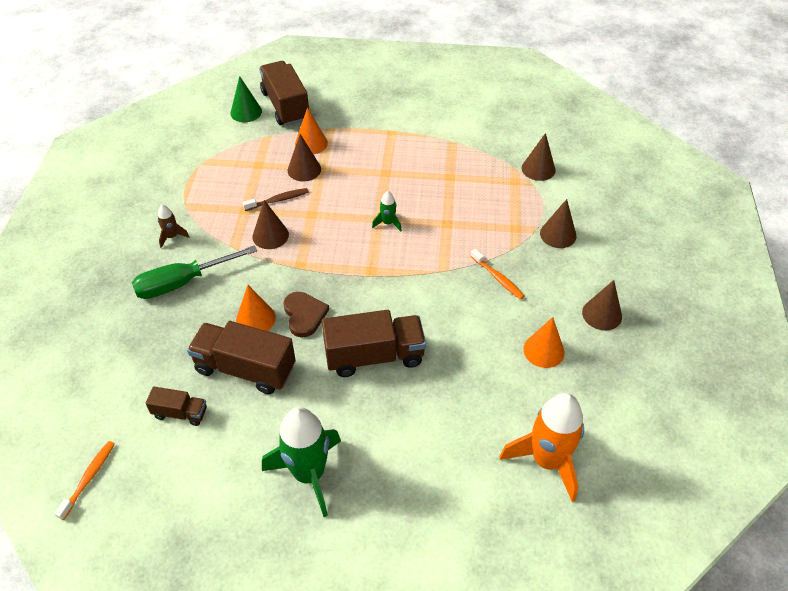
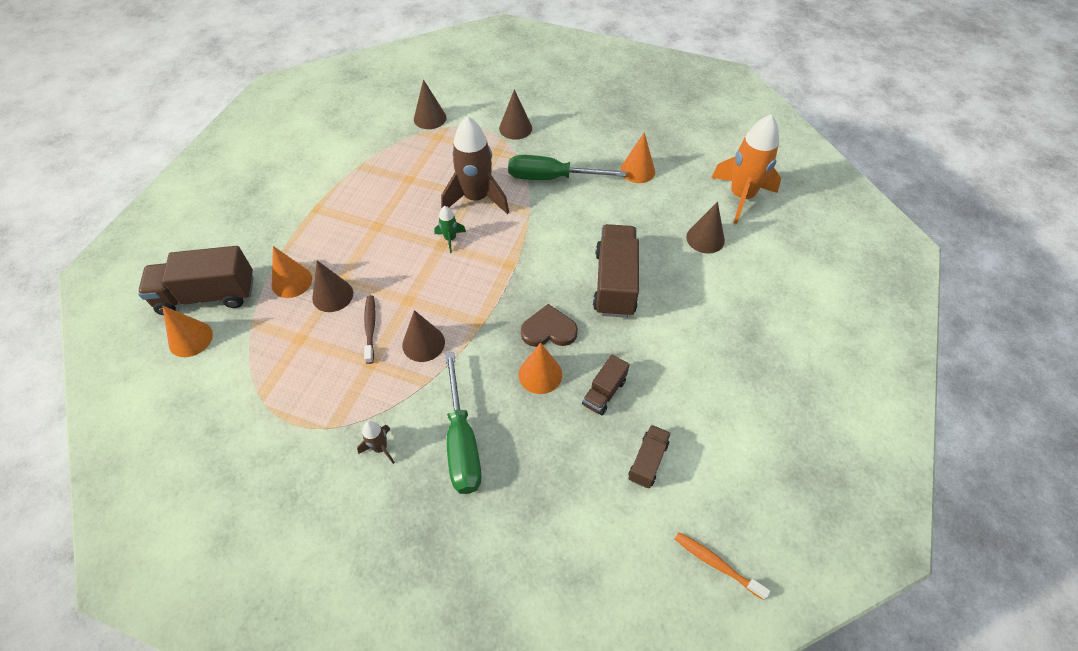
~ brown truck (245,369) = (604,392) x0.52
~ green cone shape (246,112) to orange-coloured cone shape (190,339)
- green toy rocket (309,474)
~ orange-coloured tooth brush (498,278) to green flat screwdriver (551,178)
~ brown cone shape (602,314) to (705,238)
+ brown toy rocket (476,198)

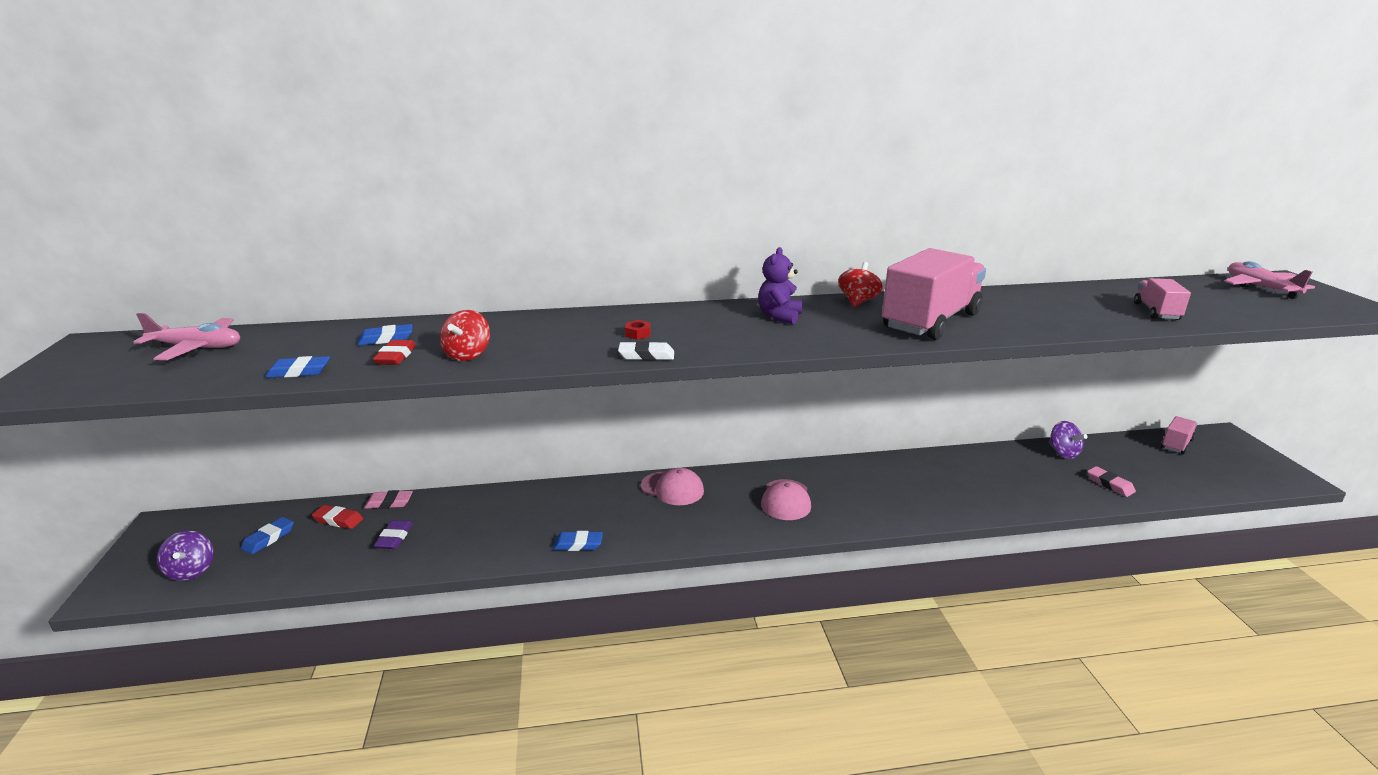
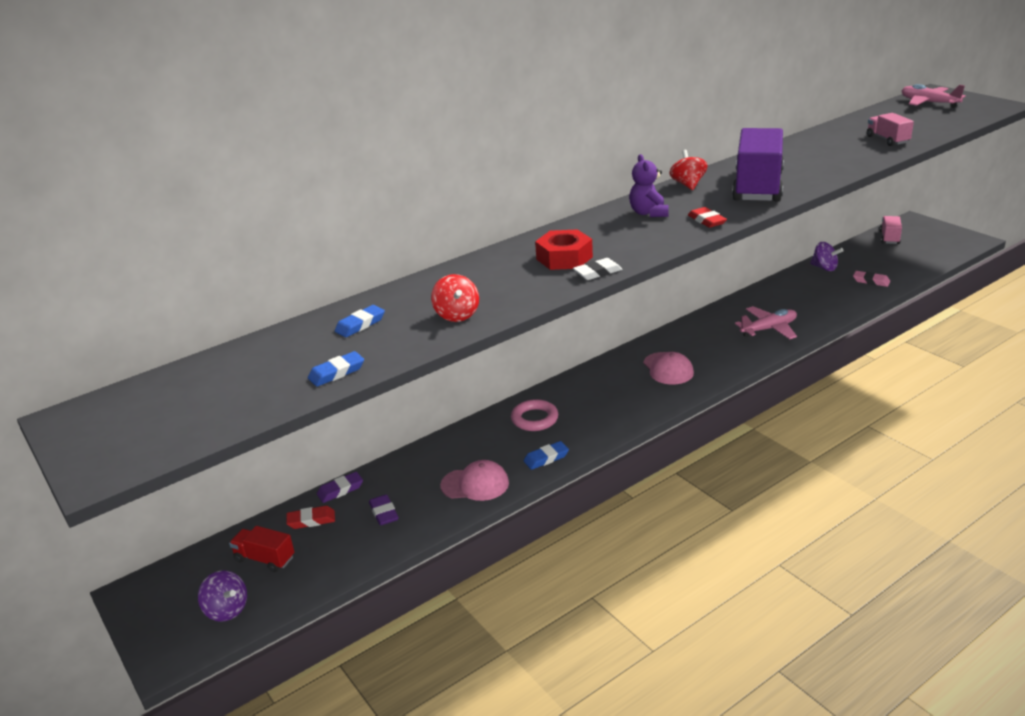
~ rose-pink toy plane (197,348) to (769,329)
~ royal blue gum eraser (268,538) to scarlet truck (265,559)
~ rose-pink gum eraser (389,503) to purple gum eraser (340,490)
~ scarlet gum eraser (395,356) to (706,221)
~ scarlet hex nut (638,334) = (564,258) x2.26
~ rose-pink peaked cap (672,488) to (475,484)
~ rose-pink truck (931,321) to purple truck (757,187)
+ rose-pink torus (534,419)

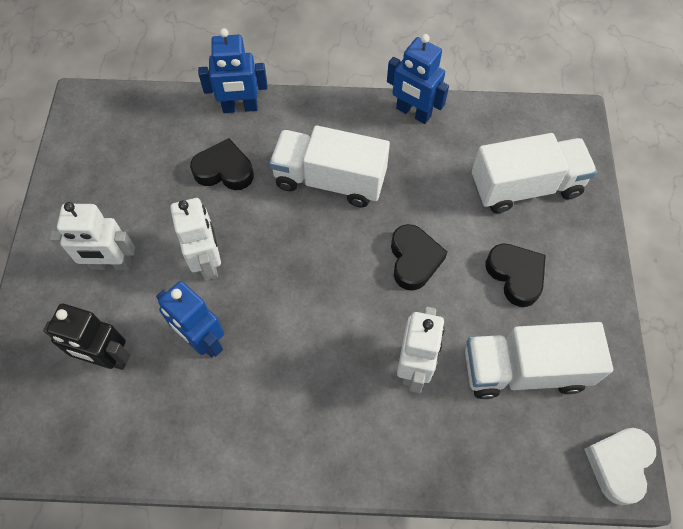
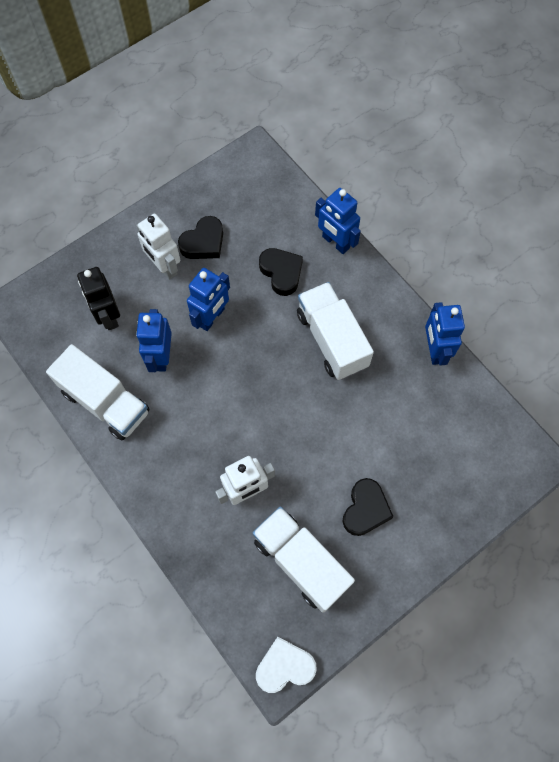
~ white robot (208,262) to royal blue robot (212,317)
~ jet-black love heart (414,260) to (203,242)
~ white truck (525,187) to (105,402)

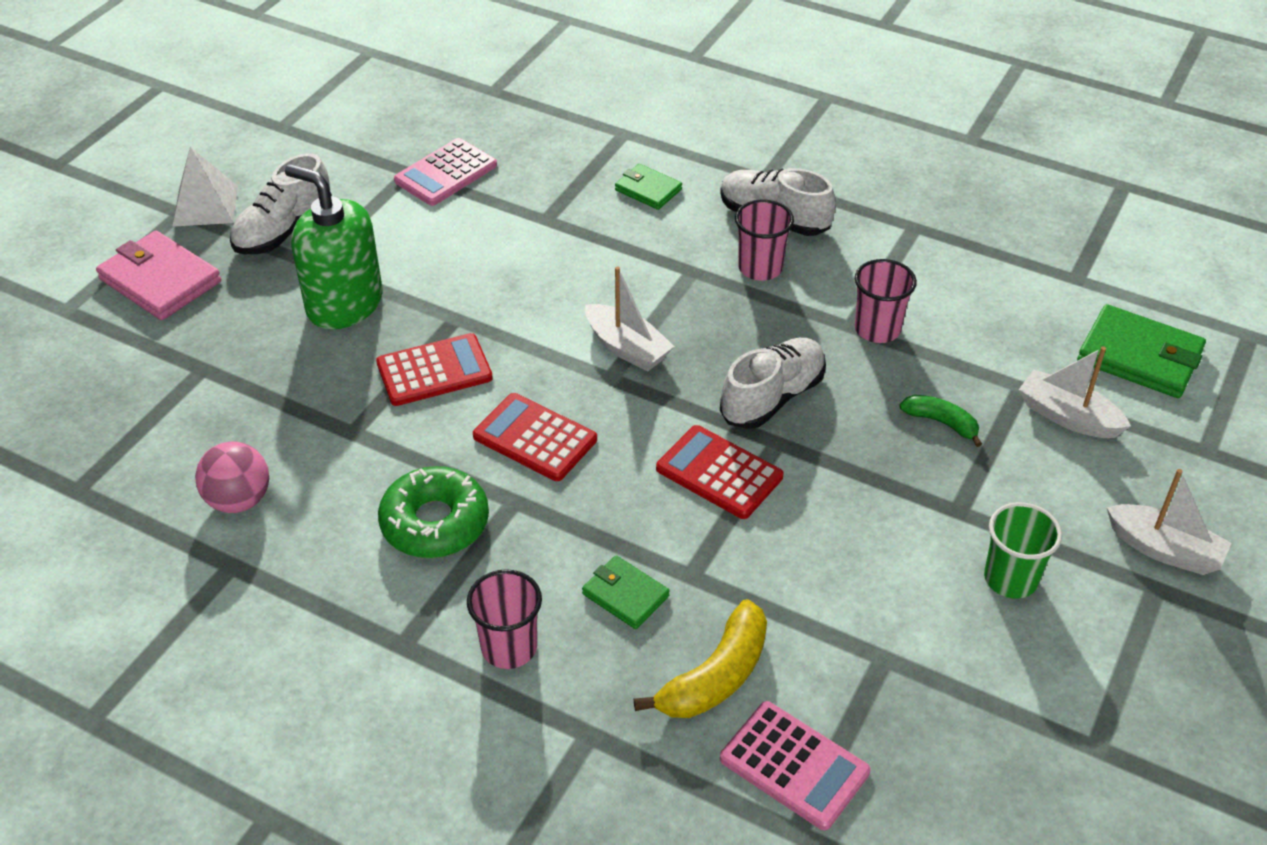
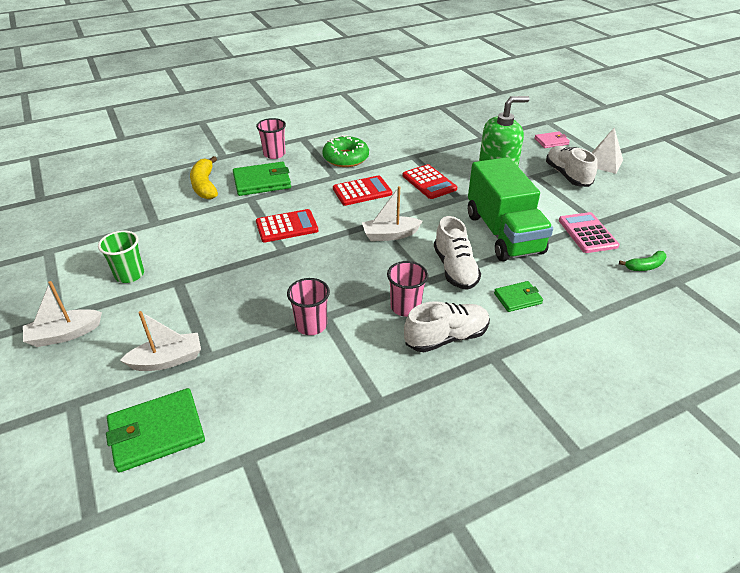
~ rose-pink wallet (160,280) = (551,141) x0.58
- rose-pink play ball (239,500)
~ scarlet adding machine (434,371) = (429,182) 45 degrees counterclockwise
~ green wallet (625,595) = (262,182) x1.72
~ white shoe (772,398) to (455,269)
- rose-pink adding machine (794,765)
~ green banana (941,422) to (645,266)
+ green truck (503,233)

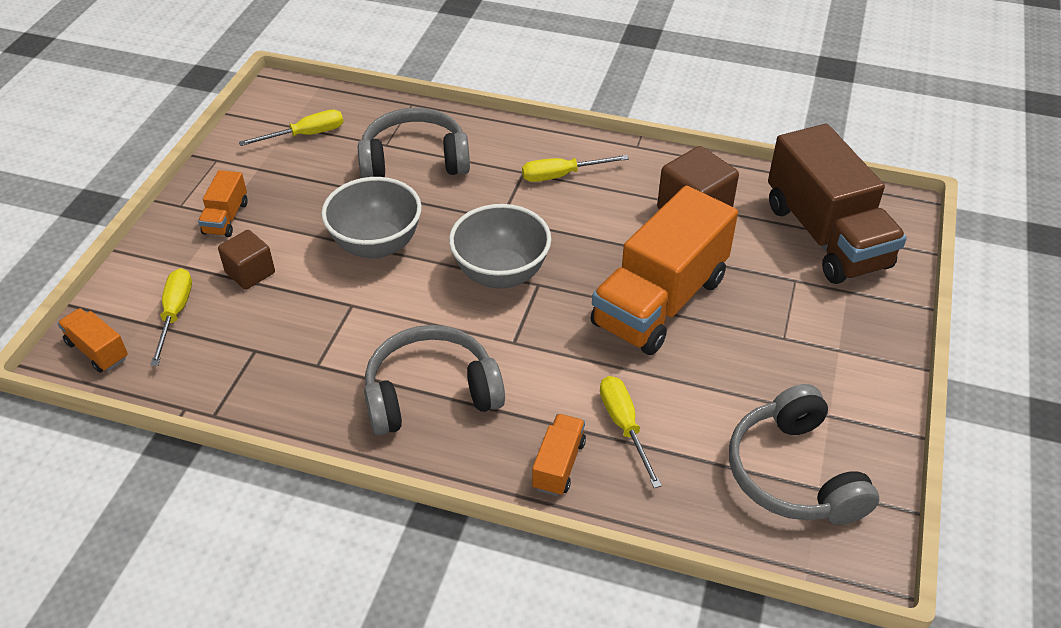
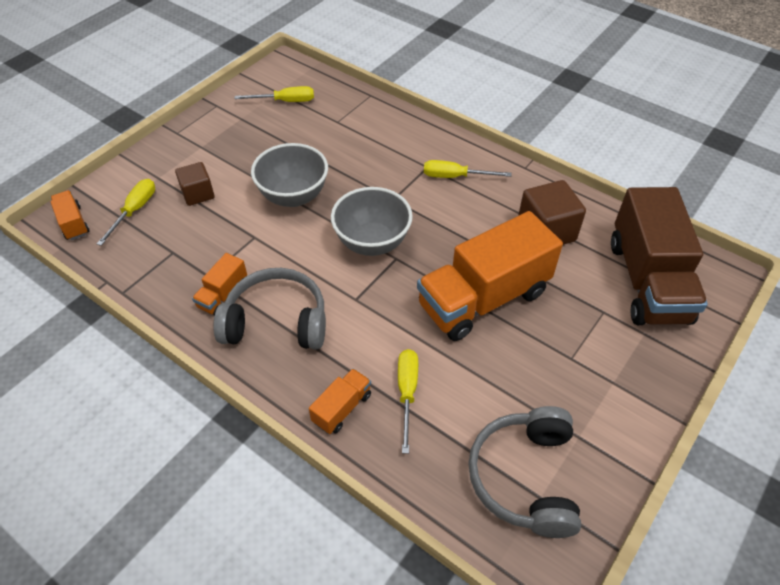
~ orange-coloured truck (226,218) to (223,295)
- grey over-ear headphones (414,160)

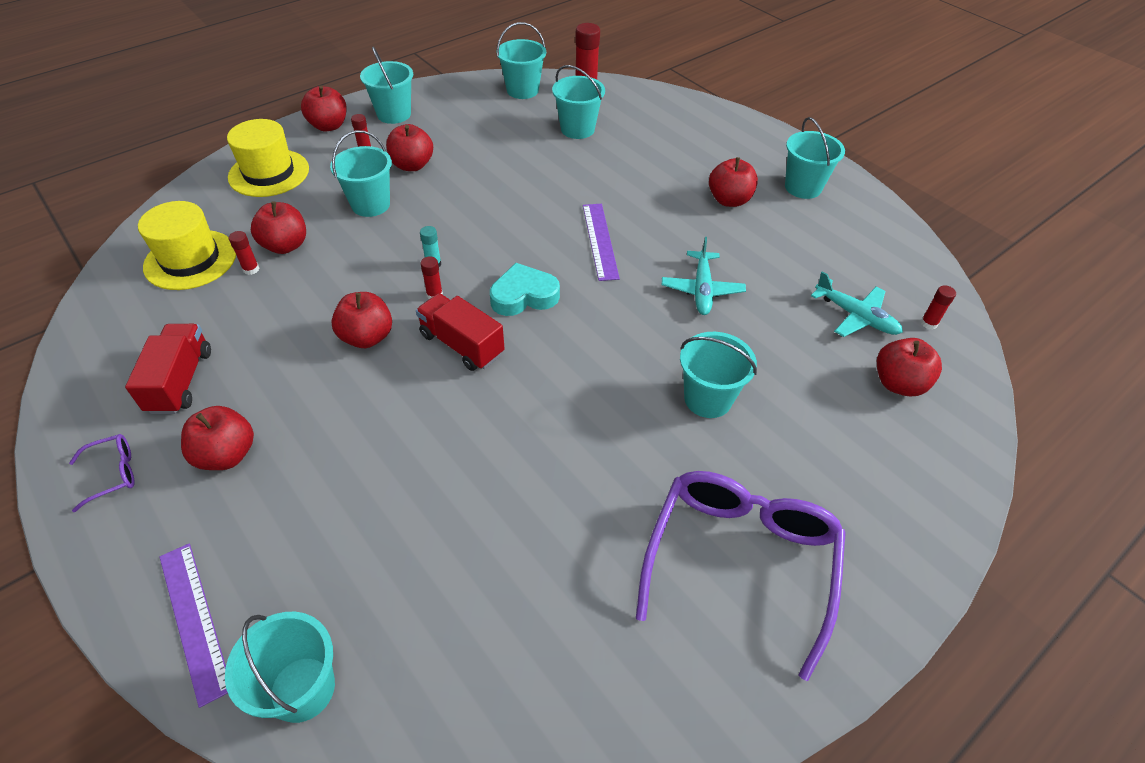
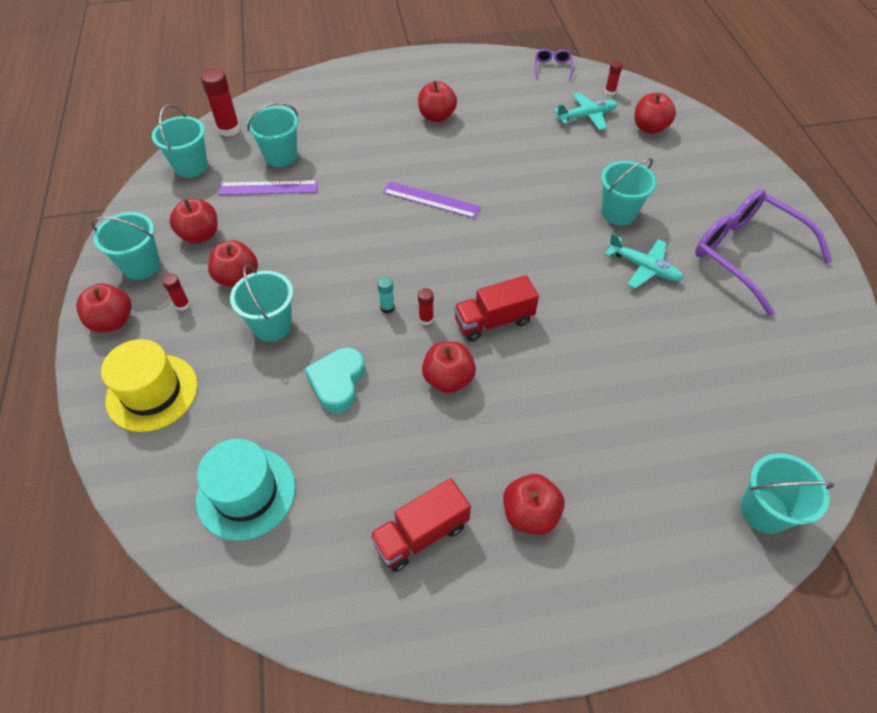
~ purple eyeglasses (113,474) to (552,68)
~ scarlet truck (180,381) = (421,534) 60 degrees counterclockwise
~ bright yellow tall hat (190,260) to turquoise tall hat (246,493)
~ purple straightedge (194,620) to (268,188)
- scarlet glue stick (251,269)
~ scarlet toy apple (285,245) to (200,235)
~ turquoise love heart (524,296) to (337,382)
~ turquoise toy plane (702,289) to (643,267)
- turquoise sand bucket (803,187)

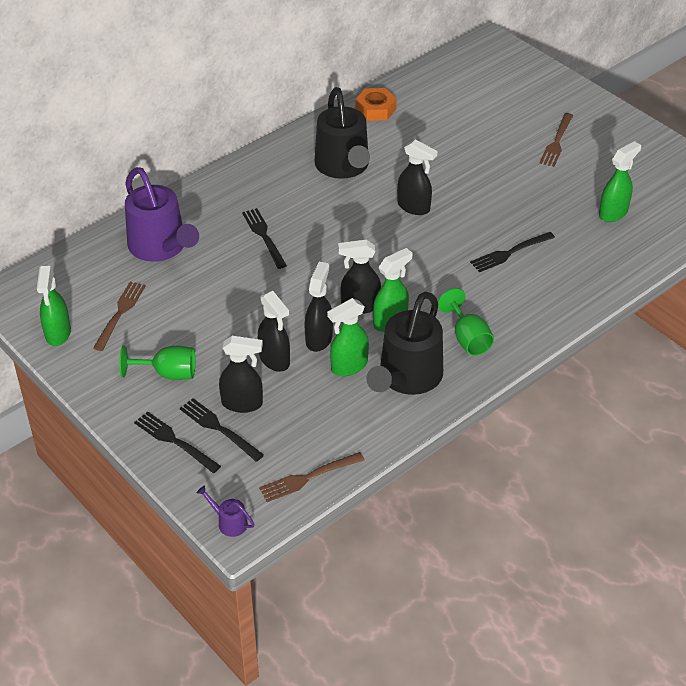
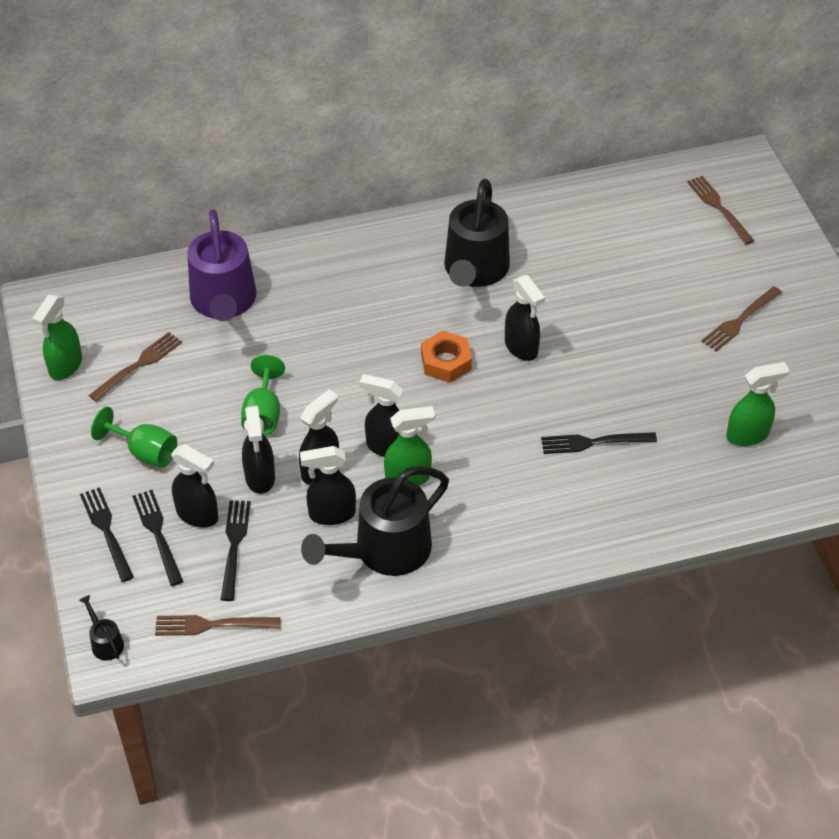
~ purple sprinkling can (229,522) to jet-black sprinkling can (105,642)
~ jet-black dinner fork (264,236) to (234,546)
~ green sprayer (348,366) to jet-black sprayer (331,514)
~ orange-coloured hex nut (375,109) to (446,362)
~ green chalice (468,338) to (263,414)
+ brown dinner fork (719,208)

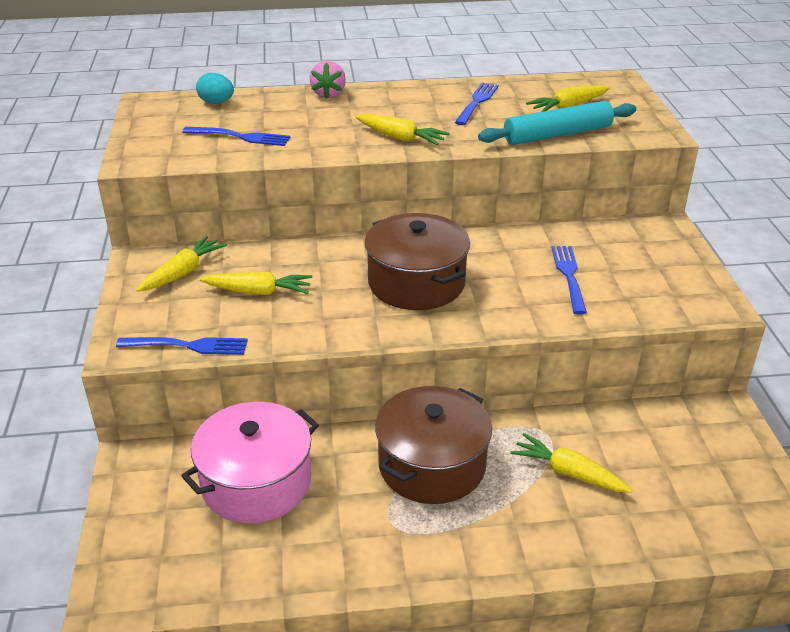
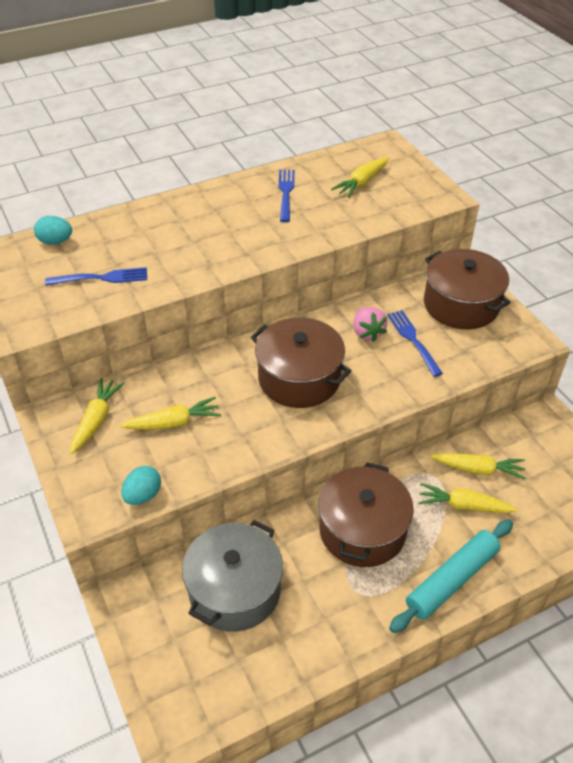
~ royal blue dinner fork (188,346) to turquoise toy egg (143,495)
~ rose-pink cooking pot (256,482) to grey cooking pot (234,590)
~ rose-pink berry (328,94) to (367,333)
~ bright yellow carrot (400,138) to (478,469)
~ turquoise rolling pin (557,134) to (452,580)
+ brown cooking pot (461,305)

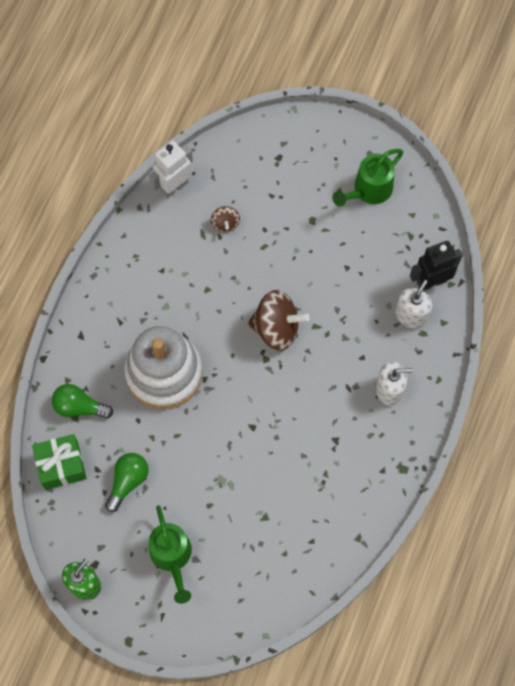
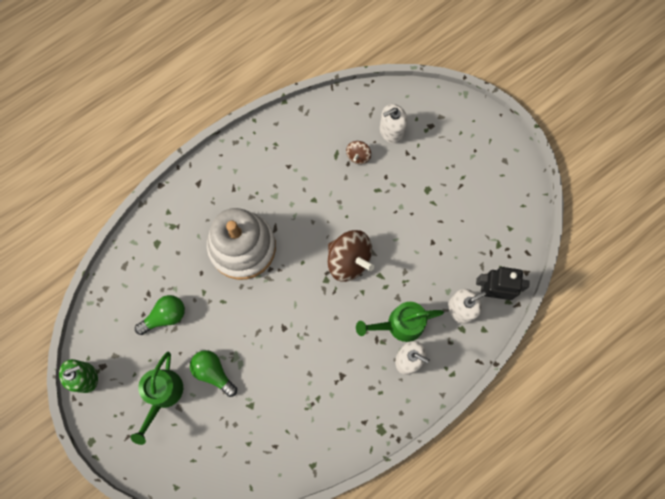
- green present (61,466)
~ green bulb (79,407) to (213,372)
- white robot (174,186)
~ green sprinkling can (368,191) to (399,325)
+ white pump bottle (391,131)

